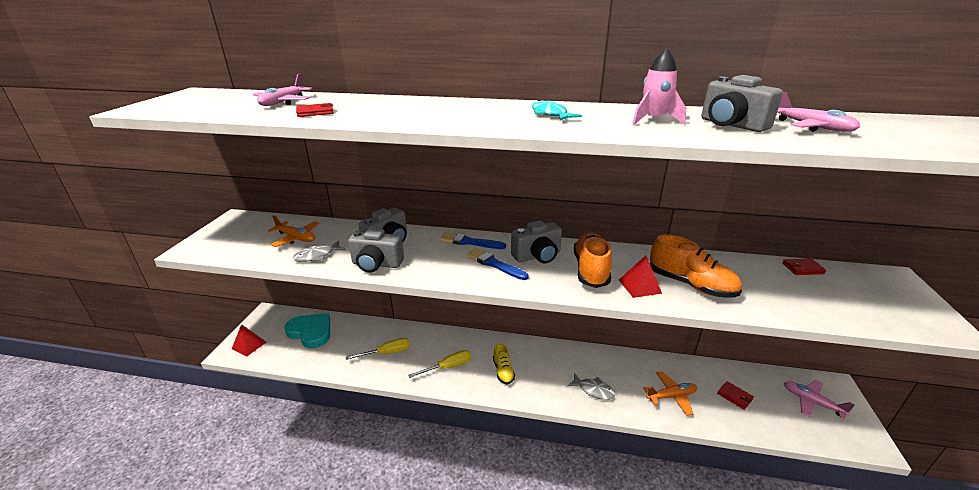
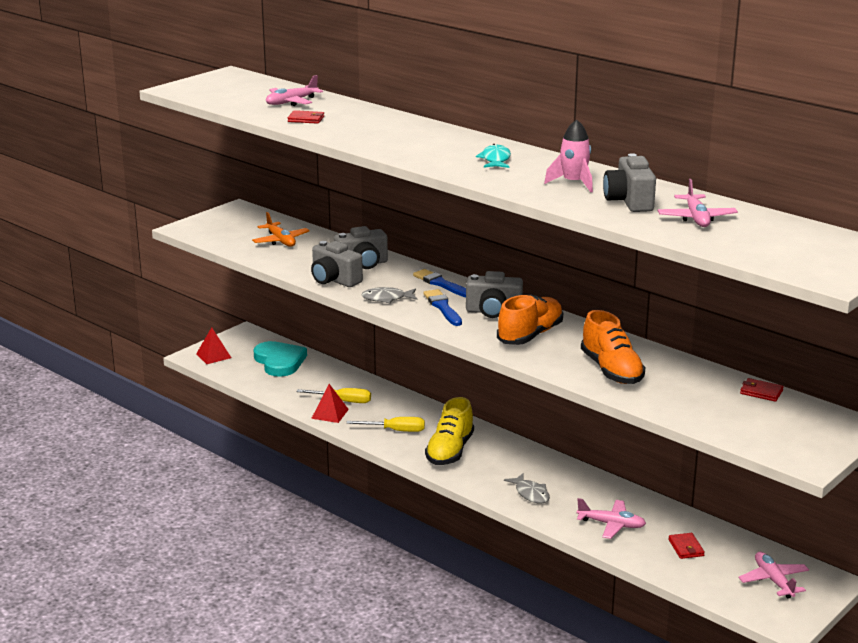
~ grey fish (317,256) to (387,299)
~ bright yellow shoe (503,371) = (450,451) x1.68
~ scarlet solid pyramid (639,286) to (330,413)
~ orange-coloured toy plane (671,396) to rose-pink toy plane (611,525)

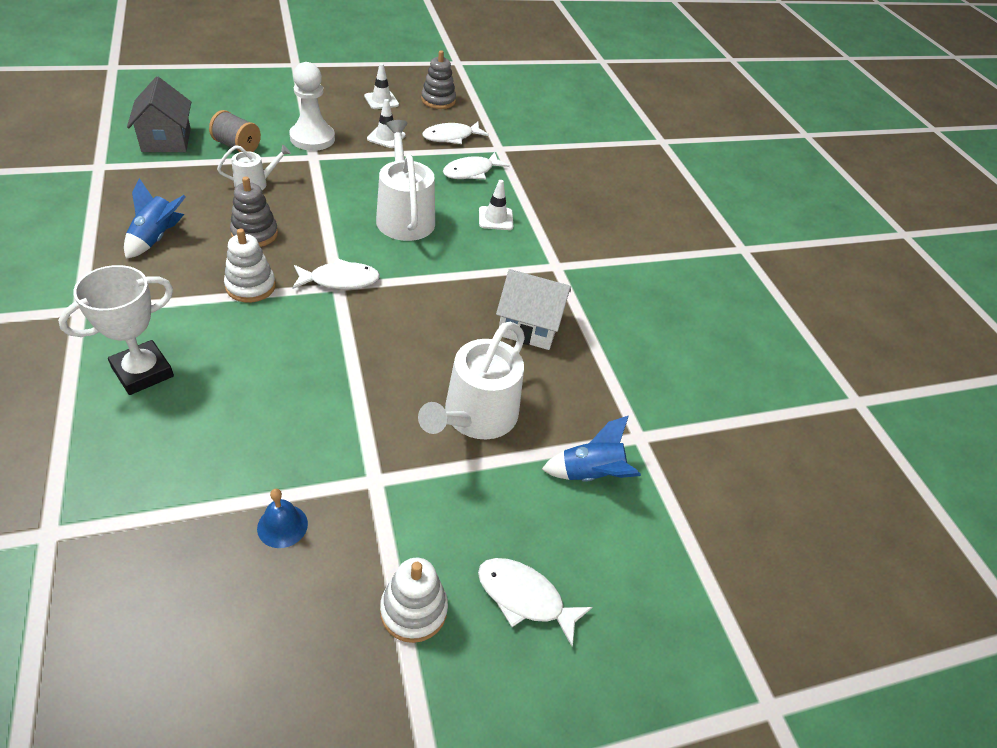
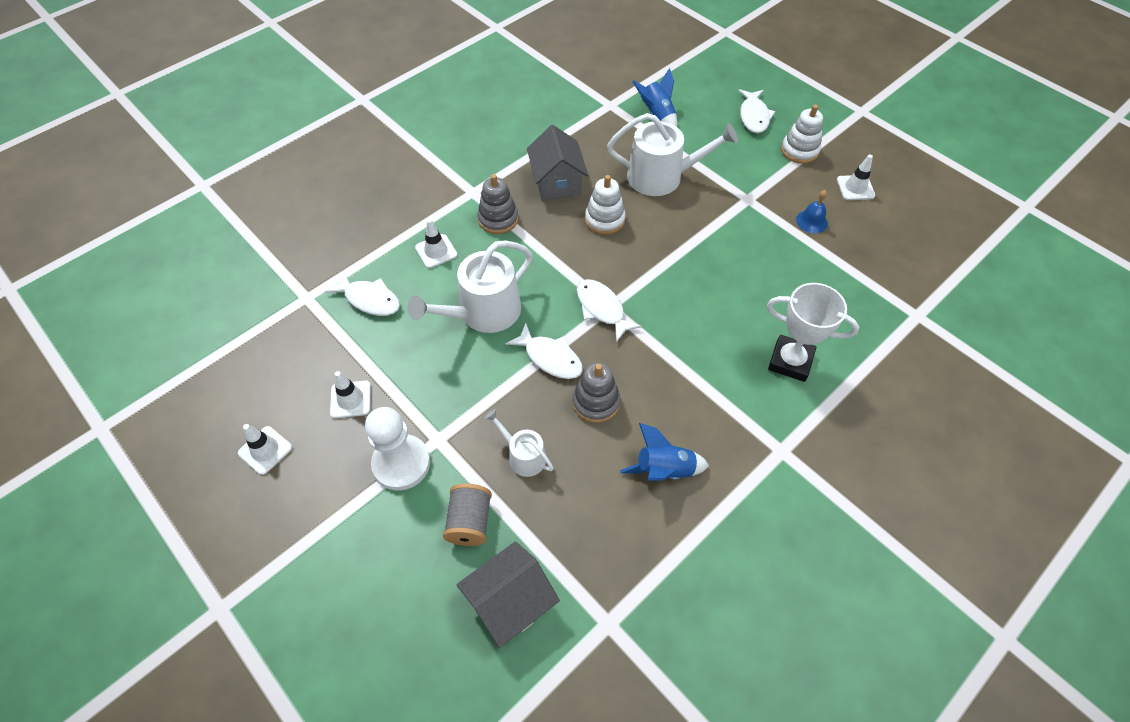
~ white stacking toy (250,286) to (604,220)
~ grey stacking toy (438,100) to (498,219)
~ white fish (451,137) to (550,358)
~ white toy house (529,326) to grey toy house (557,182)
+ white road cone (855,188)

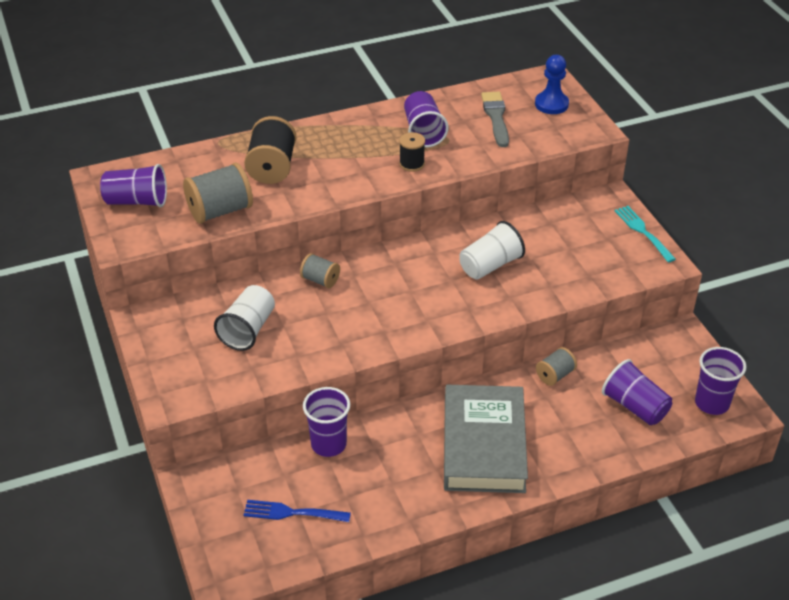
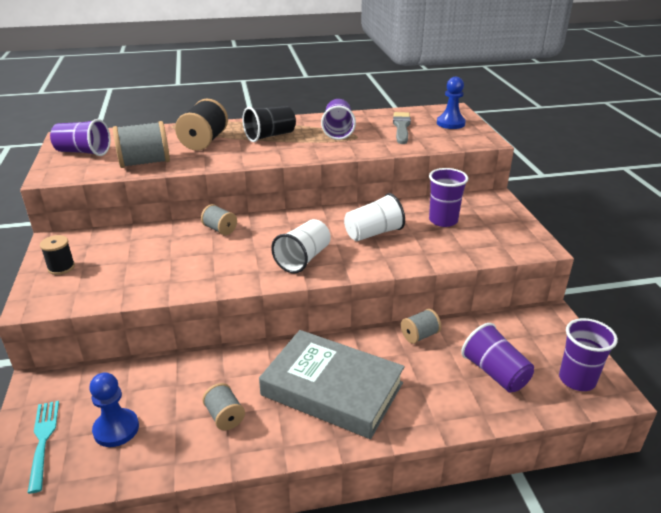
~ white tumbler (248,330) to (303,259)
~ royal blue dinner fork (293,512) to royal blue chess pawn (116,429)
~ purple tumbler (328,444) to (443,220)
~ jet-black bobbin (412,164) to (61,267)
~ grey hardback (483,444) = (332,389) 75 degrees counterclockwise
~ turquoise dinner fork (643,232) to (43,441)
+ grey bobbin (225,416)
+ jet-black tumbler (270,136)

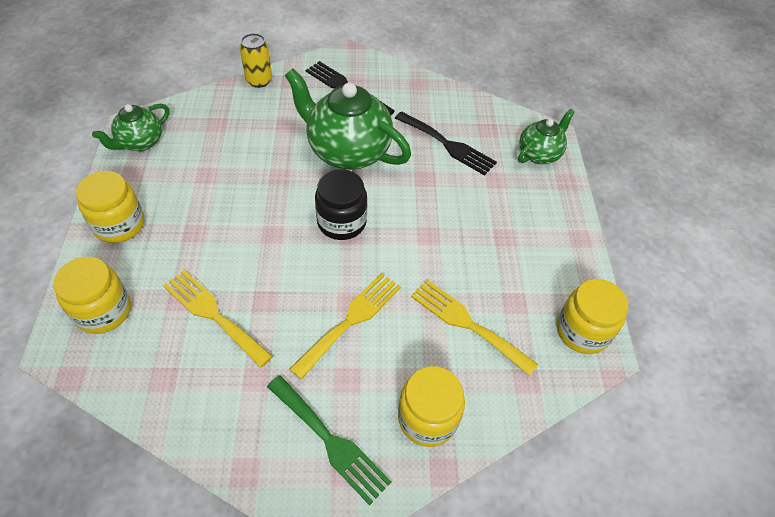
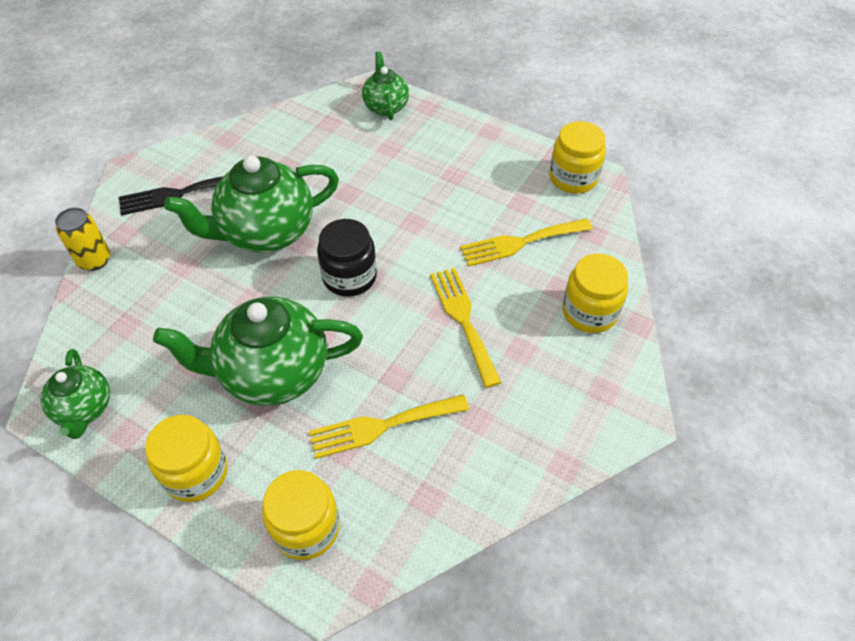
- green dinner fork (330,441)
- jet-black dinner fork (448,145)
+ green tea pot (273,373)

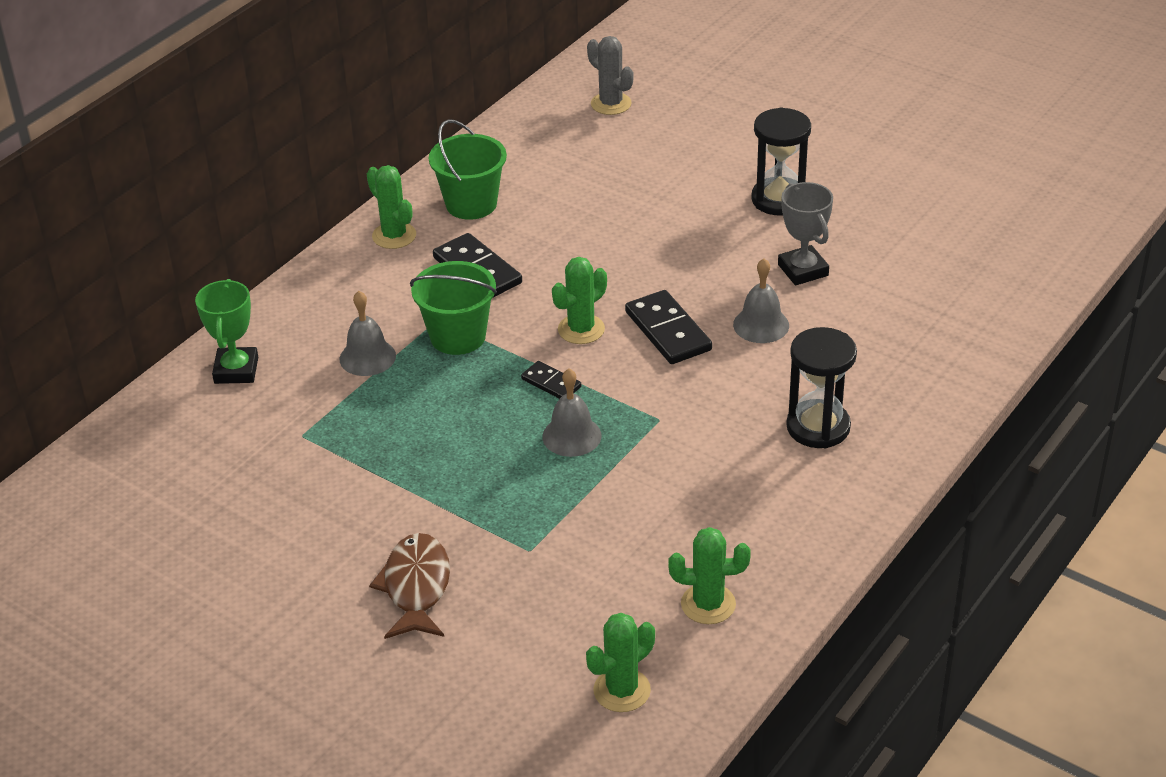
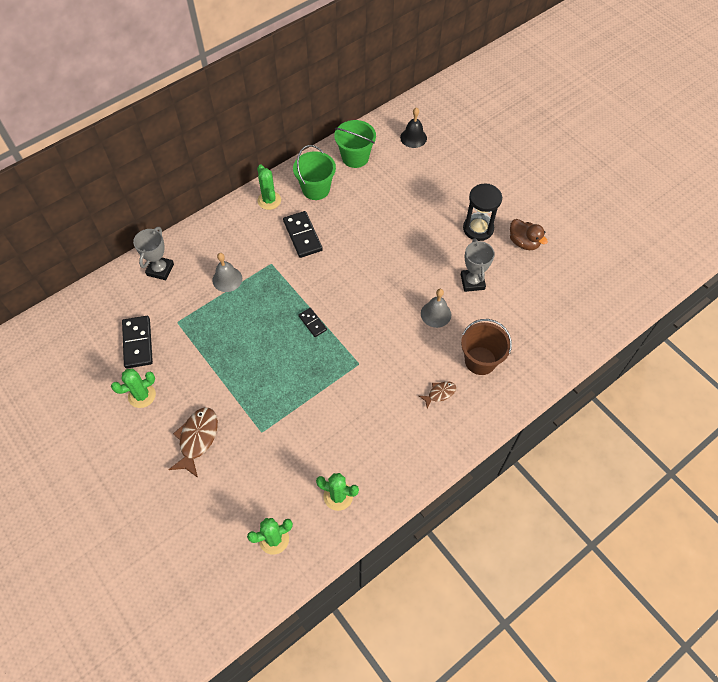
~ green prize cup (236,370) to grey prize cup (160,269)
~ green sand bucket (458,336) to (355,157)
- grey bell (571,436)
~ green prickly plant (581,329) to (142,395)
~ grey prickly plant (611,104) to jet-black bell (413,138)
~ jet-black domino (667,331) to (137,343)
~ jet-black sand timer (818,427) to brown fish (439,393)
+ brown sand bucket (480,360)
+ brown duck (523,242)

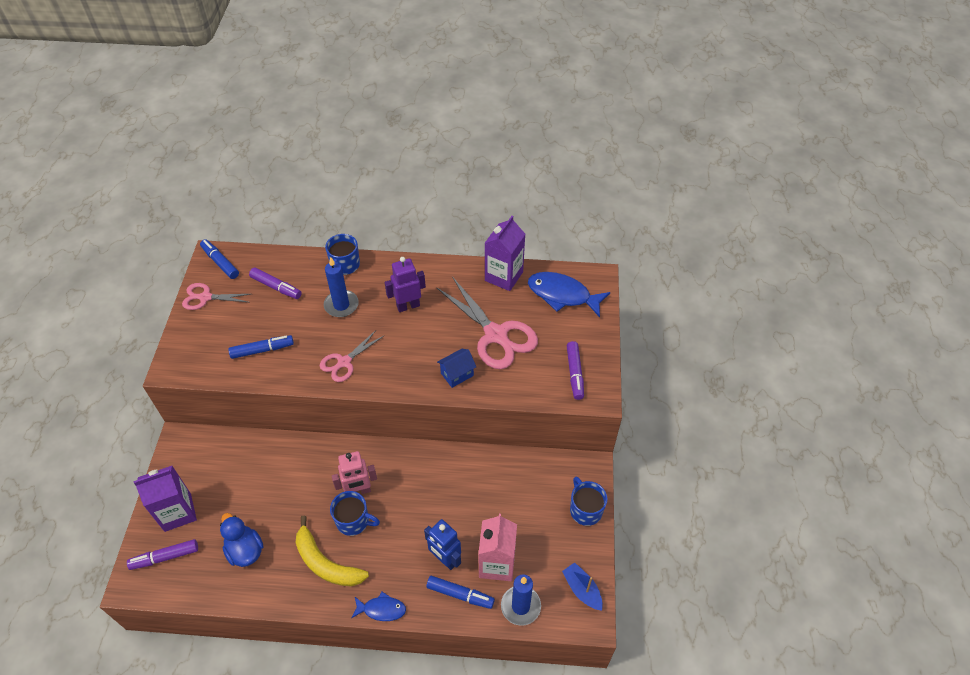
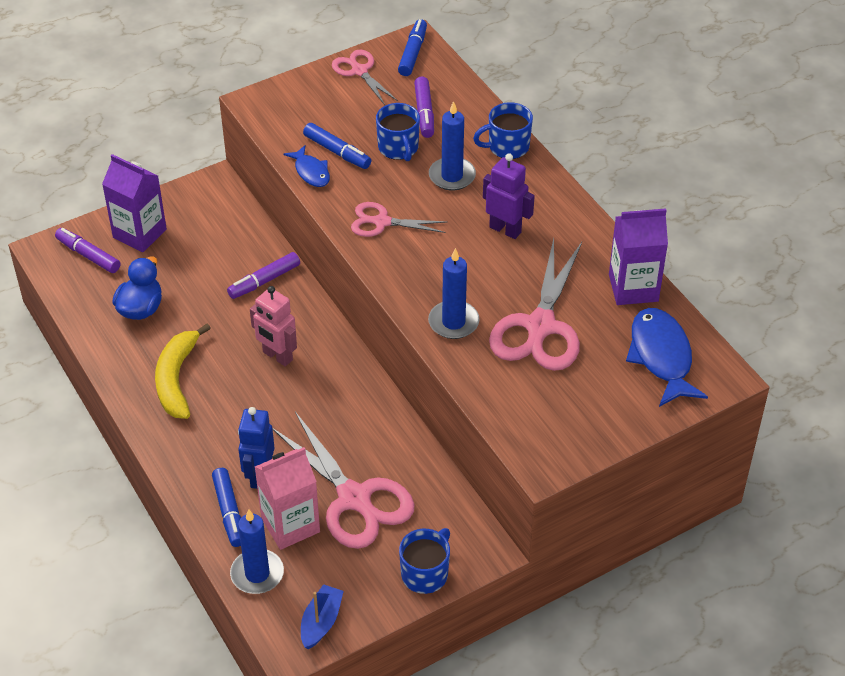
~ royal blue mug (353,521) to (398,148)
~ royal blue fish (381,609) to (311,172)
~ royal blue toy house (457,374) to royal blue candle (453,322)
~ purple marker (574,373) to (264,281)
+ rose-pink scissors (355,499)

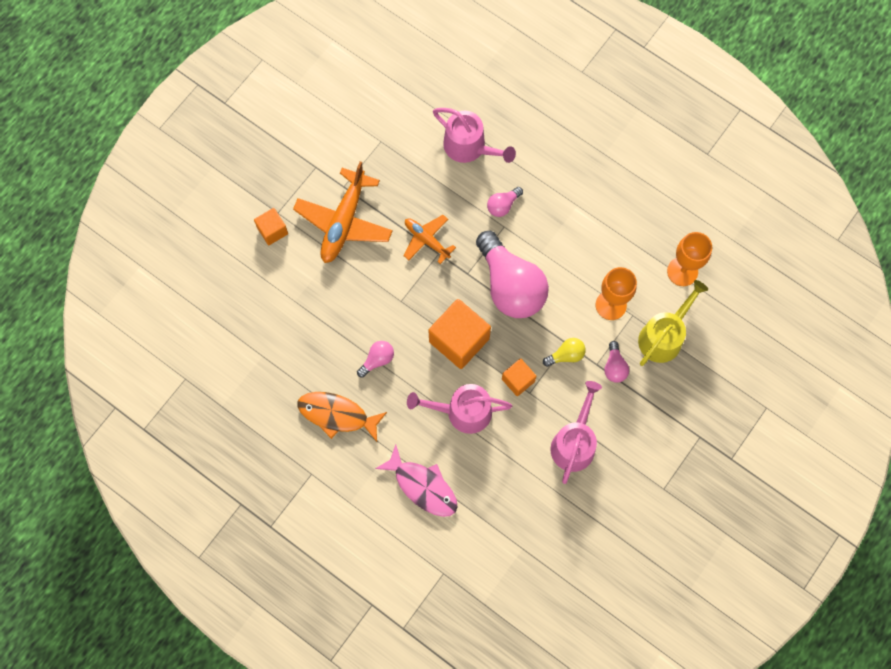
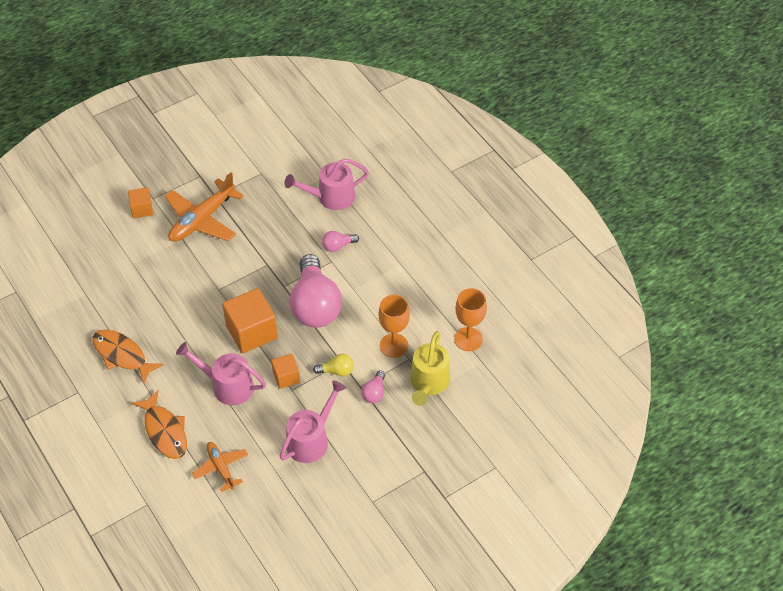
- rose-pink bulb (377,360)
~ rose-pink fish (422,486) to orange-coloured fish (164,431)
~ orange-coloured toy plane (426,240) to (221,468)
~ rose-pink sprinkling can (469,147) = (331,197) 105 degrees clockwise
~ bright yellow sprinkling can (663,336) = (428,383) 135 degrees clockwise

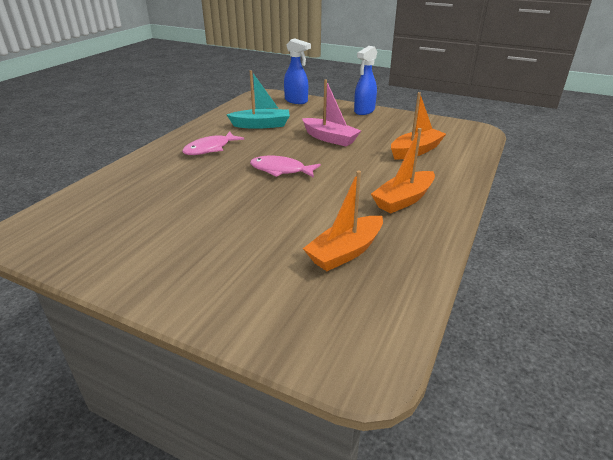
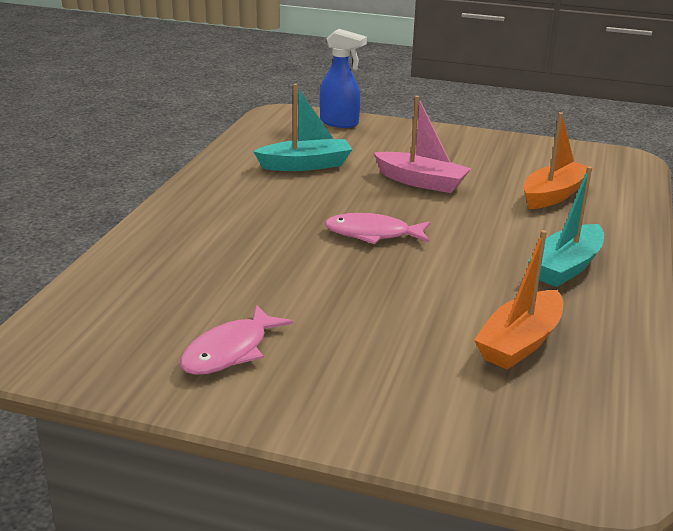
~ rose-pink fish (210,148) to (230,351)
- royal blue sprayer (364,111)
~ orange-coloured boat (403,200) to turquoise boat (566,267)

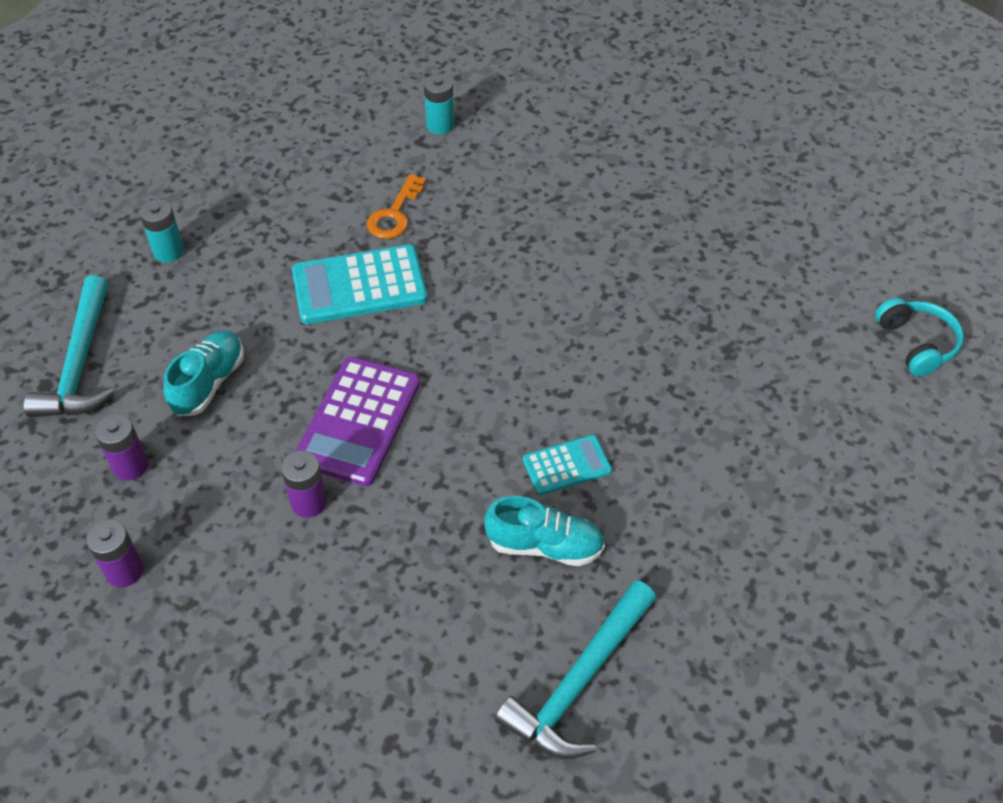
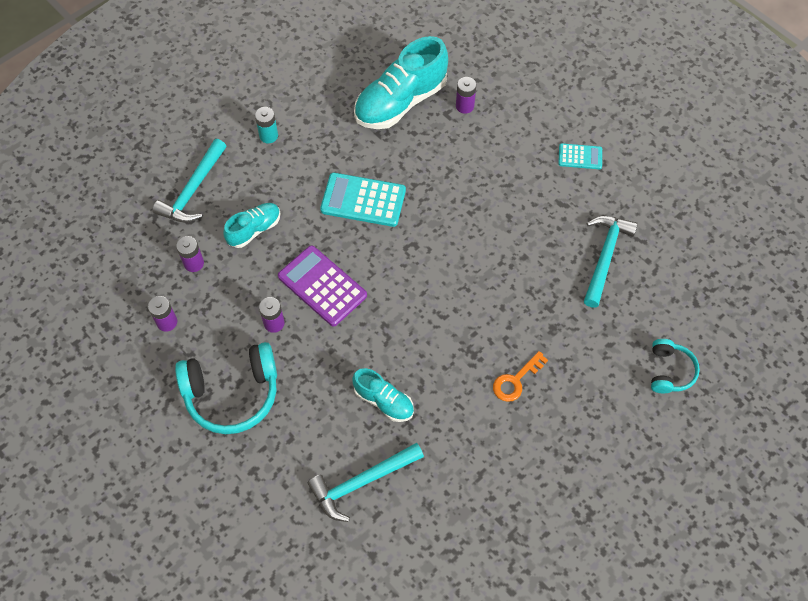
~ purple adding machine (358,421) = (322,286) 90 degrees clockwise
~ orange-coloured key (395,214) to (515,380)
~ turquoise AA battery (440,125) to purple AA battery (464,106)
~ turquoise adding machine (567,465) to (580,156)
+ turquoise over-ear headphones (232,393)
+ turquoise shoe (400,102)
+ turquoise hammer (605,257)

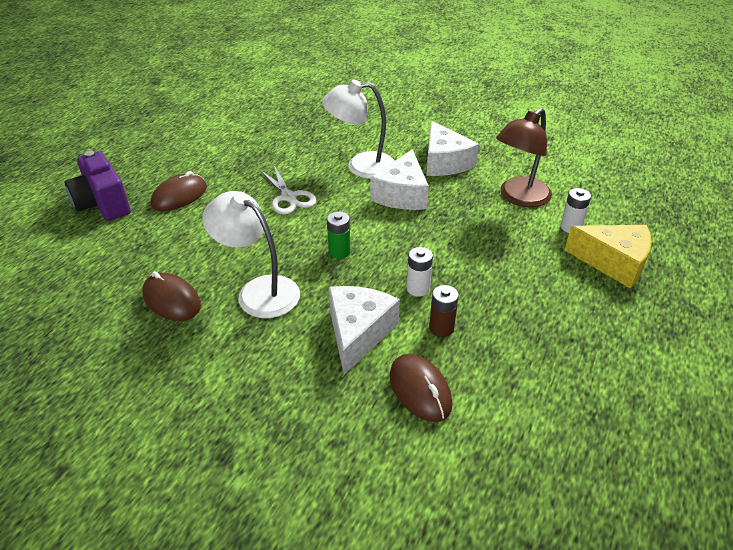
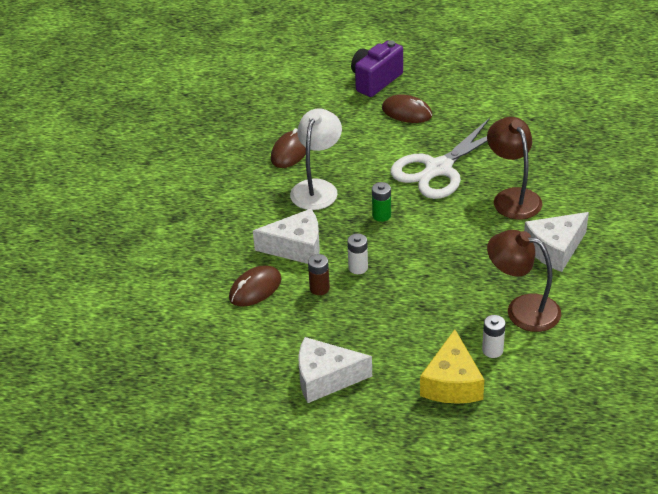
~ white scissors (289,197) = (439,169) x1.80
~ white reading lamp (361,166) to brown reading lamp (512,197)
~ white cheese wedge (402,194) to (325,378)

